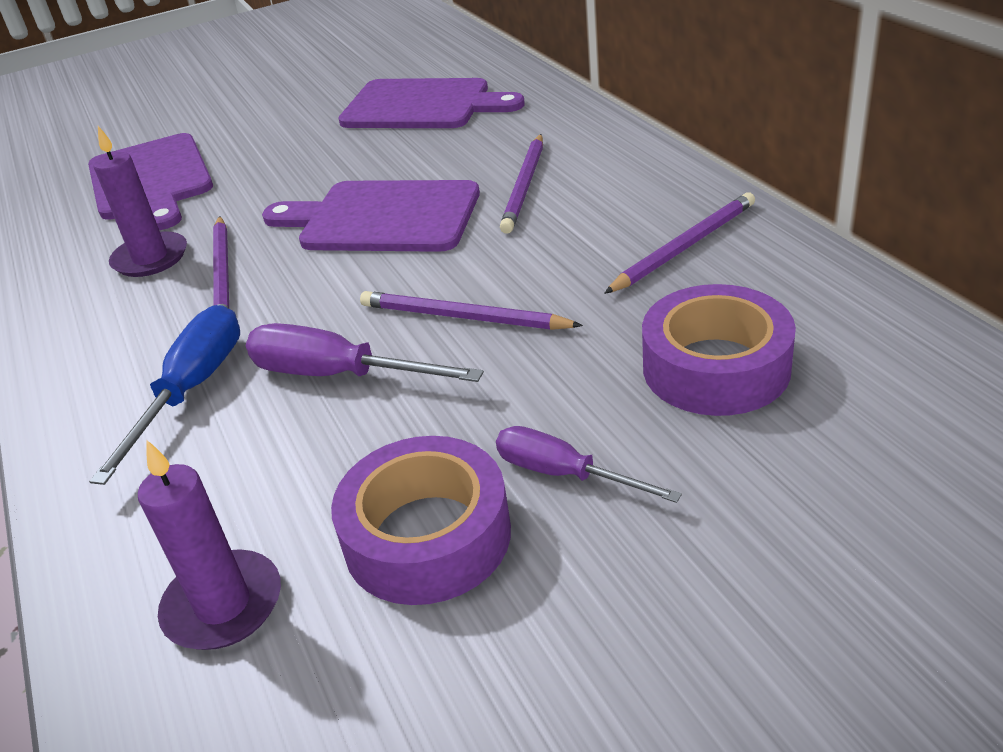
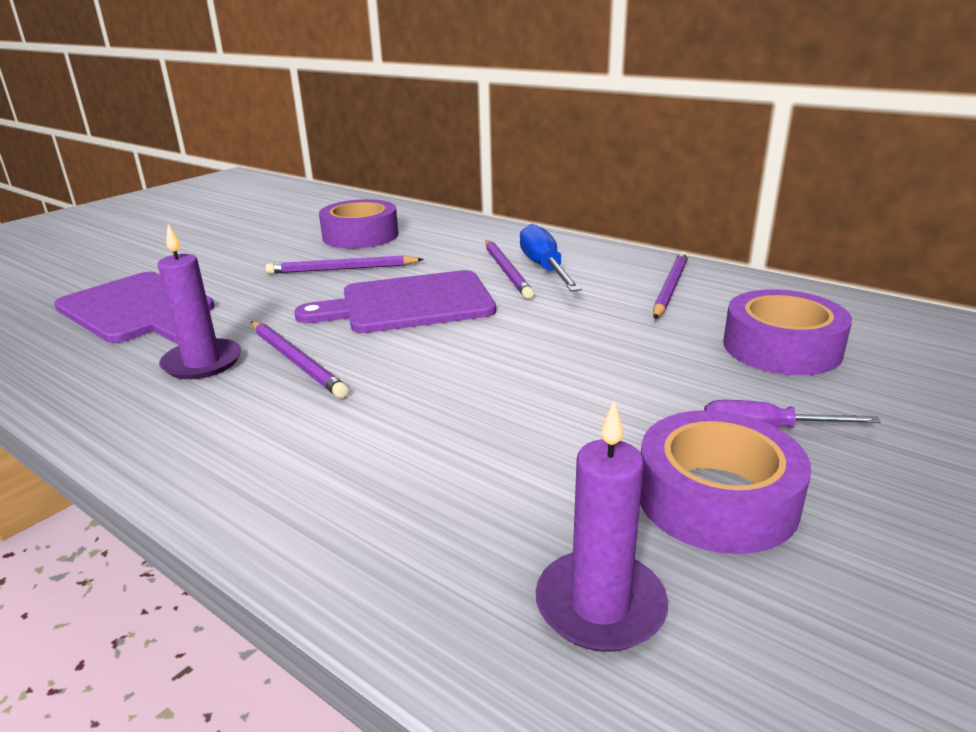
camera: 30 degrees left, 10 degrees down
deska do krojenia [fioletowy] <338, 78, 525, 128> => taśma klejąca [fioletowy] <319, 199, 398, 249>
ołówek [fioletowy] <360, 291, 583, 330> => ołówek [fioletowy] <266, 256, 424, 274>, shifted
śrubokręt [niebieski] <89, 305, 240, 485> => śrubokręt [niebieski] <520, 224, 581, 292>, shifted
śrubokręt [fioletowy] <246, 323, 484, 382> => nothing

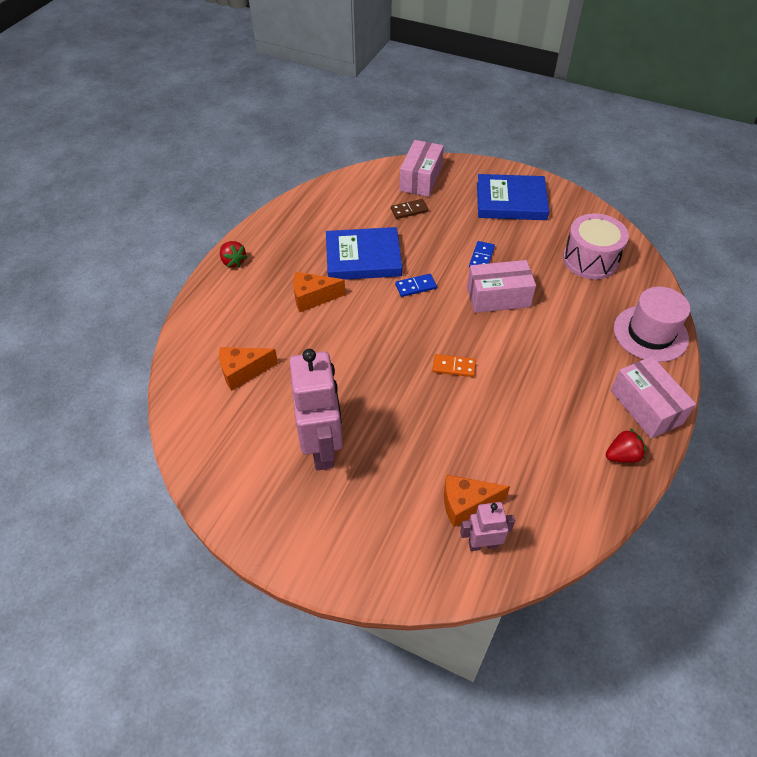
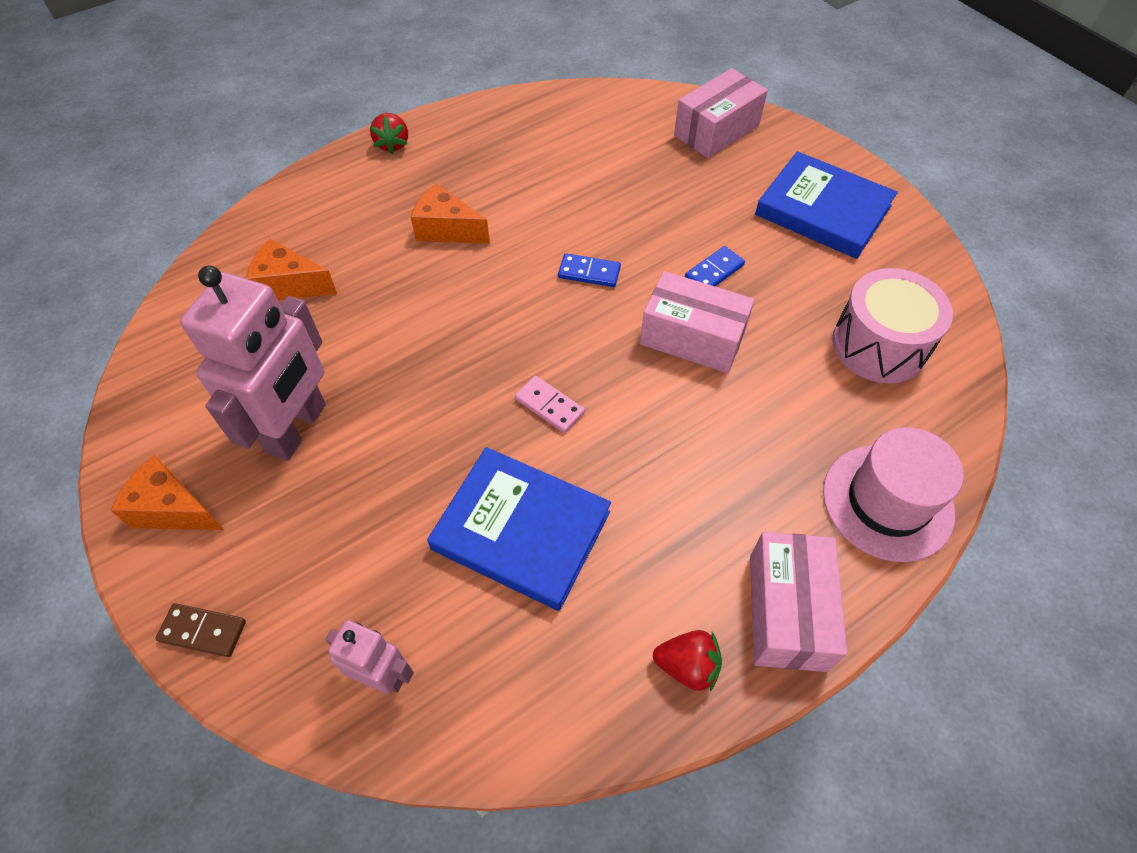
camera: 30 degrees right, 5 degrees up
kostka domina [brązowy] <391, 199, 428, 219> => kostka domina [brązowy] <155, 603, 246, 657>, shifted
książka [niebieski] <326, 227, 402, 280> => książka [niebieski] <427, 447, 611, 611>, shifted
kostka domina [pomarańczowy] <433, 354, 476, 377> => kostka domina [różowy] <515, 376, 585, 433>
ser [pomarańczowy] <444, 475, 510, 527> => ser [pomarańczowy] <110, 455, 224, 530>, shifted

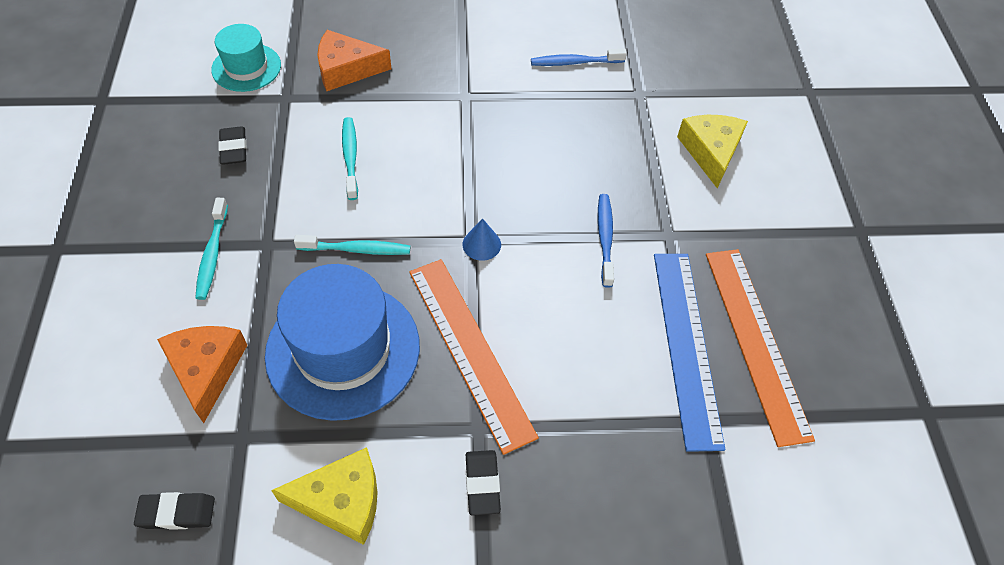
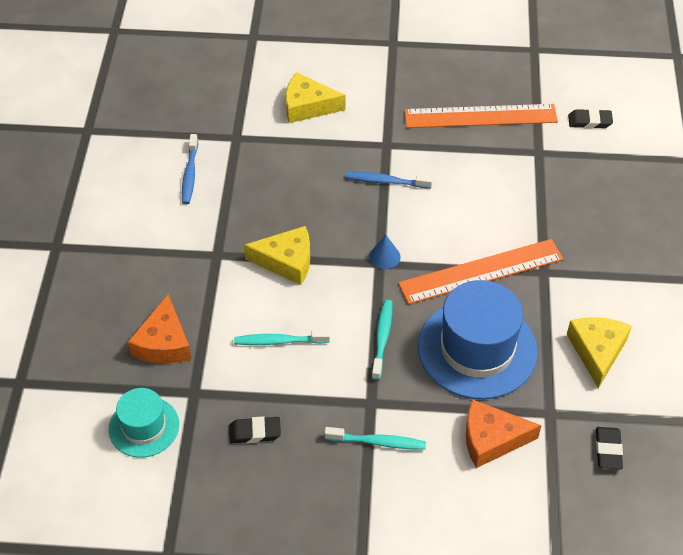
camera: 80 degrees left, 5 degrees down
linijka [niebieski] <654, 254, 725, 452> => nothing
gumka do mazania [czarny] <466, 450, 501, 515> => gumka do mazania [czarny] <568, 109, 613, 129>, shifted
nothing => ser [żółty] <244, 226, 310, 285>

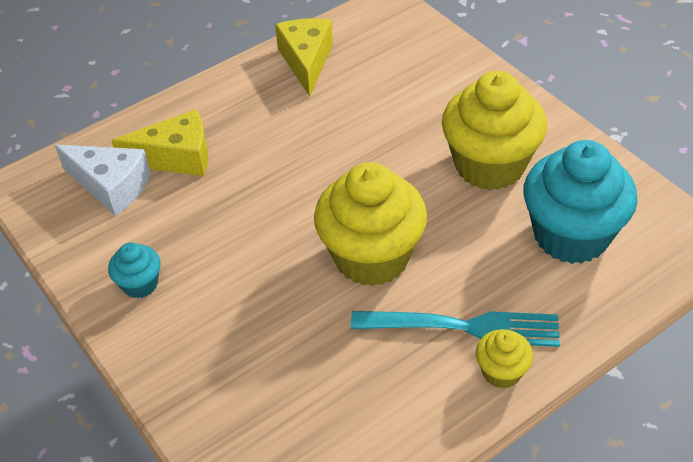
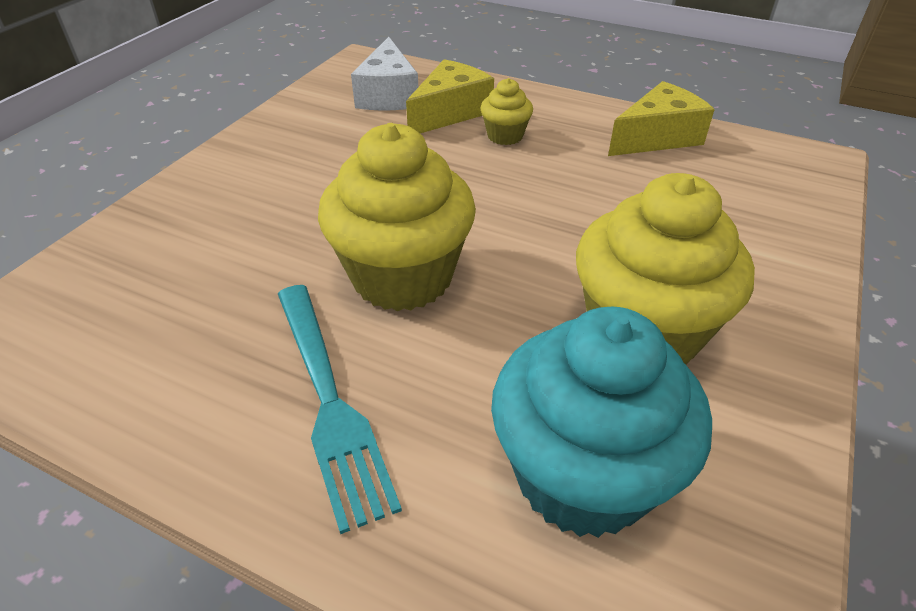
camera: 60 degrees right, 5 degrees down
ser [żółty] <111, 109, 208, 176> => ser [żółty] <406, 59, 494, 133>, 105 degrees counterclockwise
muffinka [turkusowy] <108, 242, 161, 298> => nothing
muffinka [żółty] <476, 329, 533, 389> => muffinka [żółty] <480, 78, 533, 145>, shifted

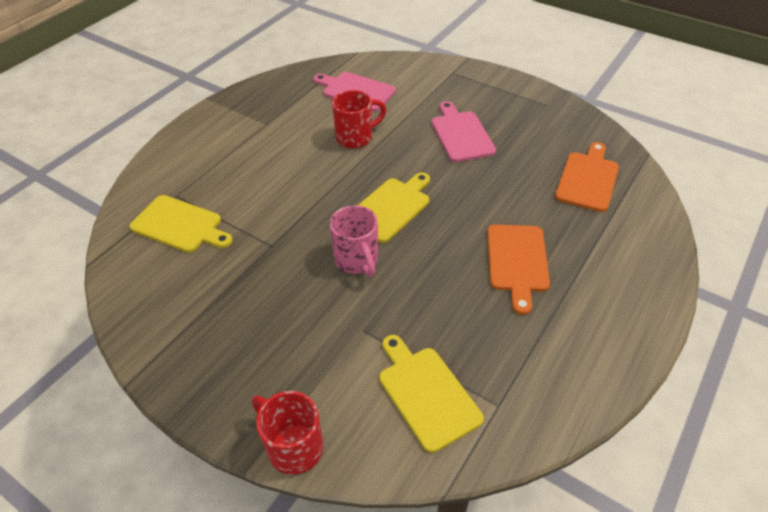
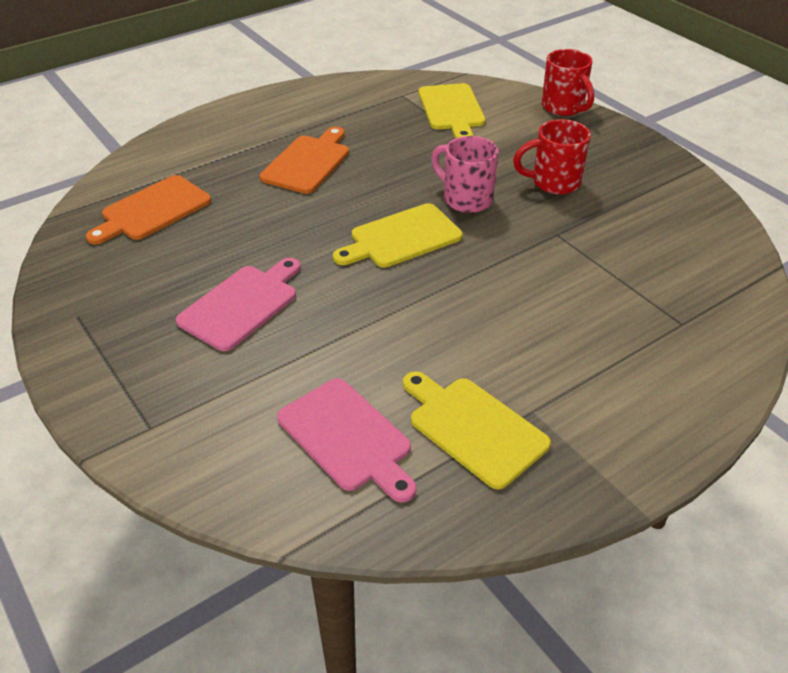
camera: 160 degrees left, 5 degrees down
kubek [czerwony] <332, 90, 386, 148> => kubek [czerwony] <513, 119, 591, 195>, shifted
deska do krojenia [różowy] <432, 101, 496, 162> => deska do krojenia [różowy] <176, 258, 301, 351>, 150 degrees counterclockwise
deska do krojenia [żółty] <129, 195, 233, 253> => deska do krojenia [żółty] <403, 371, 551, 489>, shifted
kubek [różowy] <330, 205, 378, 276> => kubek [różowy] <431, 136, 499, 213>, 45 degrees counterclockwise

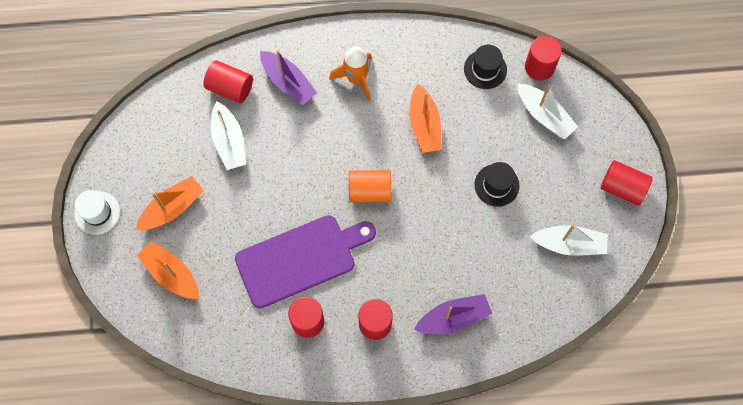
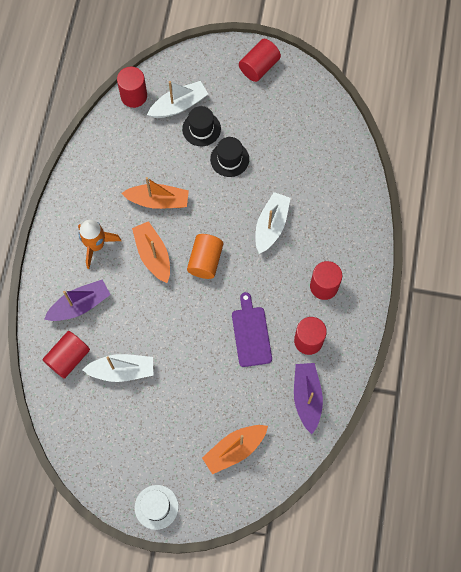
camera: 75 degrees left, 0 degrees up
kapelusz [czarny] <464, 45, 507, 89> => kapelusz [czarny] <182, 106, 221, 146>, shifted
łódka [pomarańczowy] <136, 176, 204, 230> => łódka [pomarańczowy] <132, 221, 170, 283>, shifted
deska do krojenia [fioletowy] <235, 215, 376, 308> => deska do krojenia [fioletowy] <232, 292, 272, 367>, x0.59
łódka [biały] <530, 224, 608, 256> => łódka [biały] <255, 192, 291, 254>, shifted
łódka [fioletowy] <414, 294, 492, 334> => łódka [fioletowy] <294, 363, 323, 434>, shifted

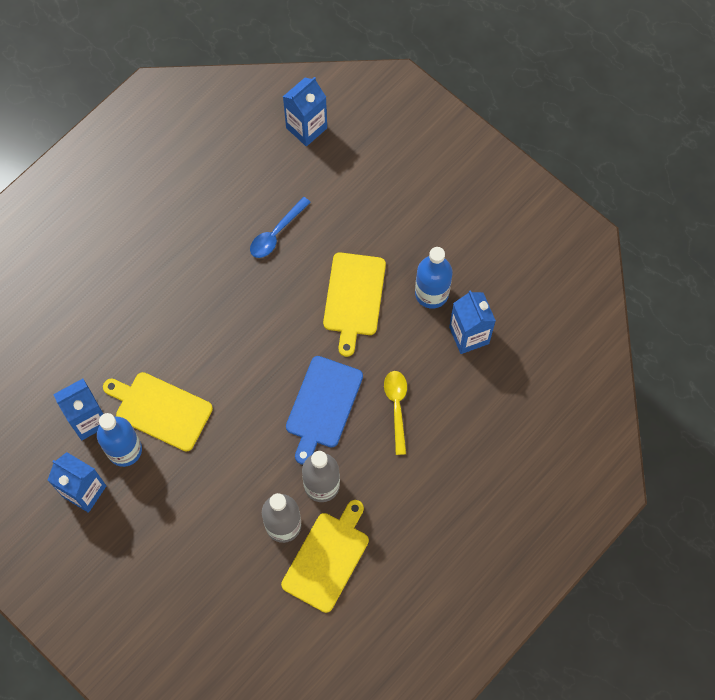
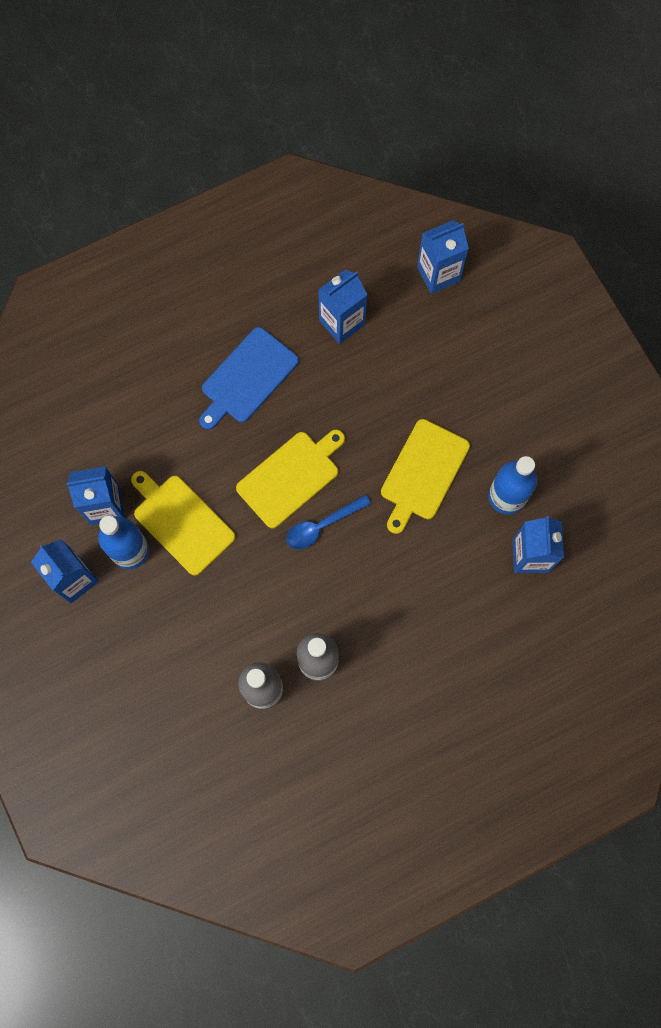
camera: 20 degrees right, 5 degrees up
łyżka [niebieski] <250, 197, 311, 258> => łyżka [niebieski] <286, 494, 371, 549>, shifted
deska do krojenia [niebieski] <286, 356, 363, 465> => deska do krojenia [niebieski] <199, 327, 299, 430>, shifted
łyżka [żółty] <384, 371, 407, 455> => nothing
deska do krojenia [żółty] <281, 500, 369, 613> => deska do krojenia [żółty] <236, 429, 345, 528>, shifted
nothing => karton mleka [niebieski] <318, 269, 367, 344>

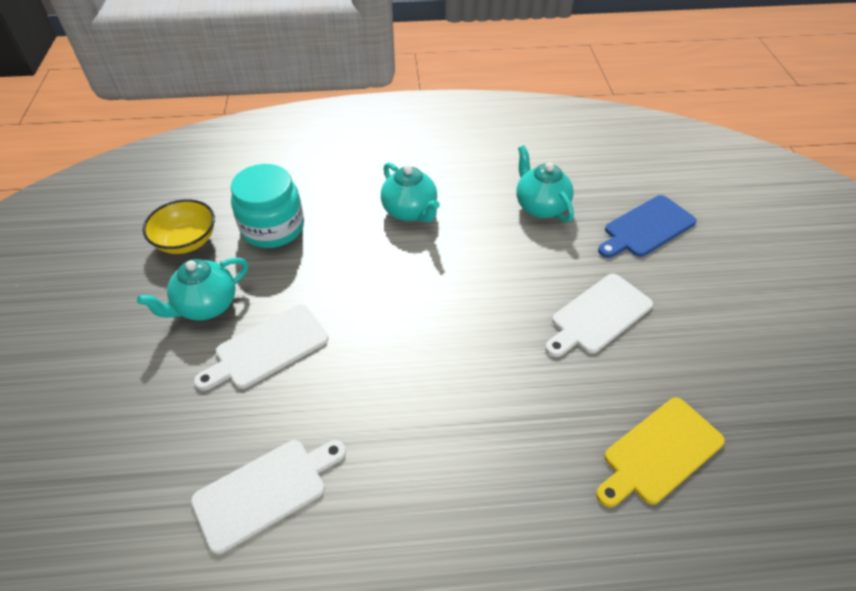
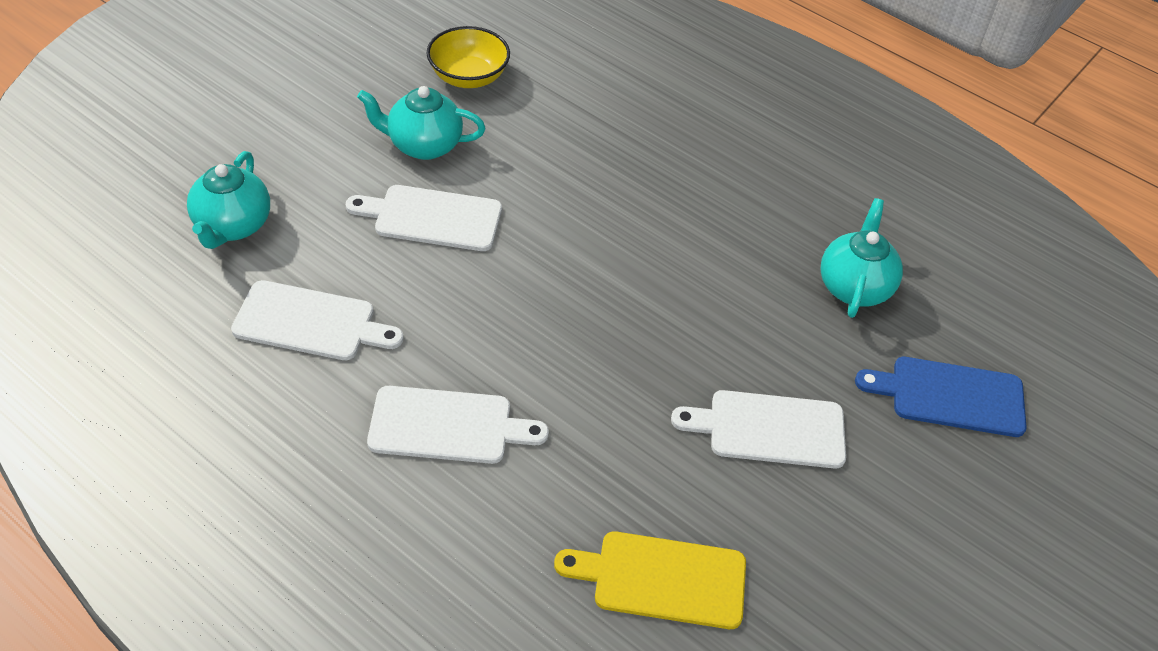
camera: 40 degrees right, 0 degrees up
imbryk [turkusowy] <381, 162, 440, 222> => imbryk [turkusowy] <187, 151, 270, 249>, shifted
słoik [turkusowy] <231, 164, 304, 248> => nothing
nothing => deska do krojenia [biały] <367, 386, 549, 464>

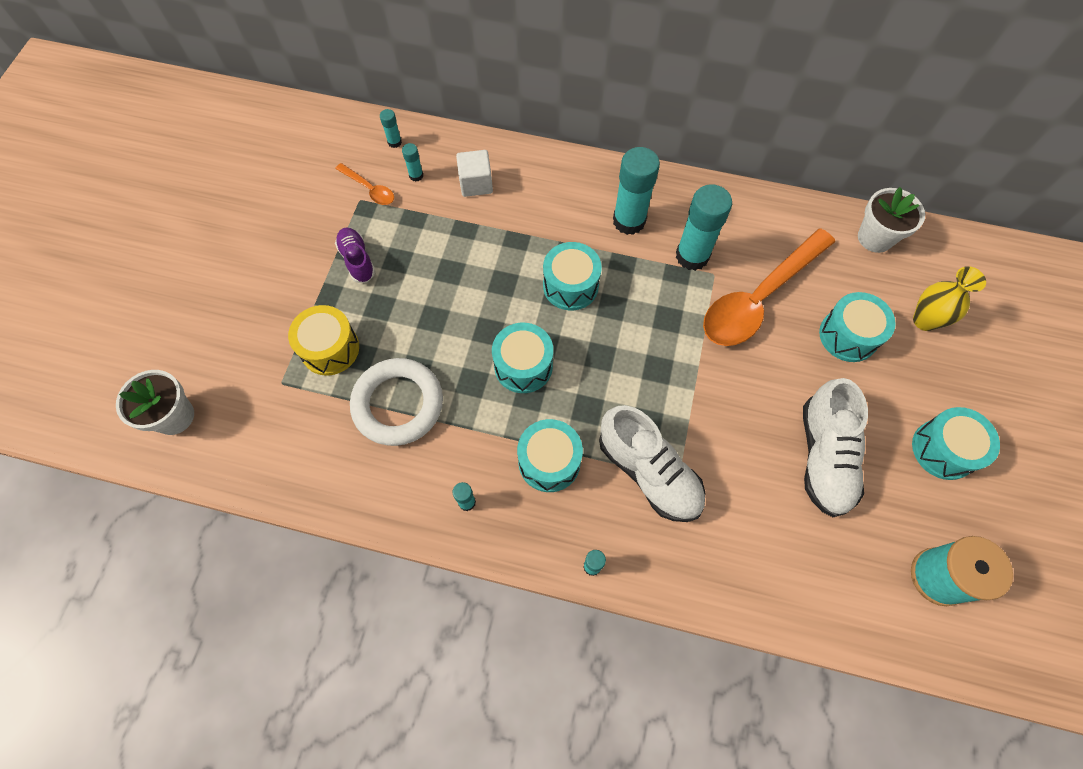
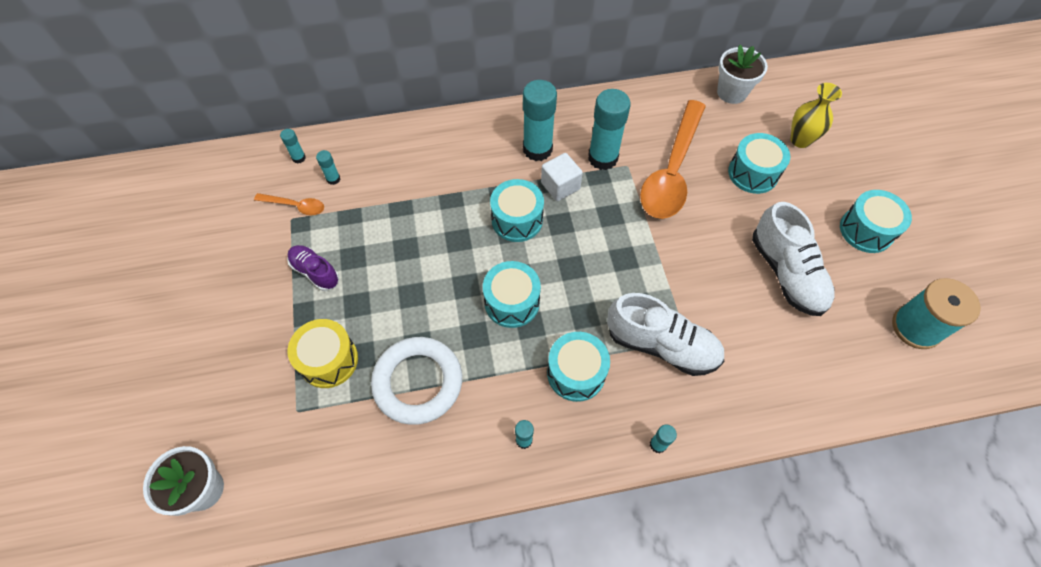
camera: 25 degrees left, 5 degrees down
sześcian [biały] <456, 150, 493, 197> => sześcian [biały] <541, 153, 583, 201>, shifted

